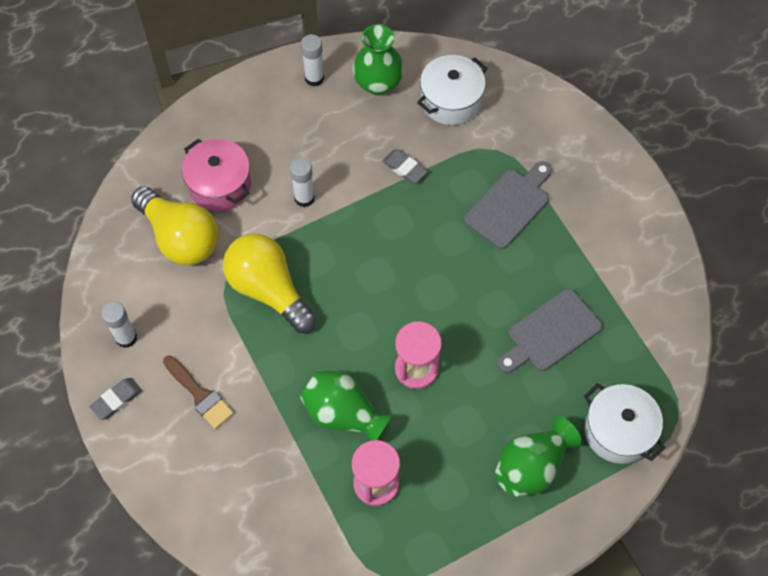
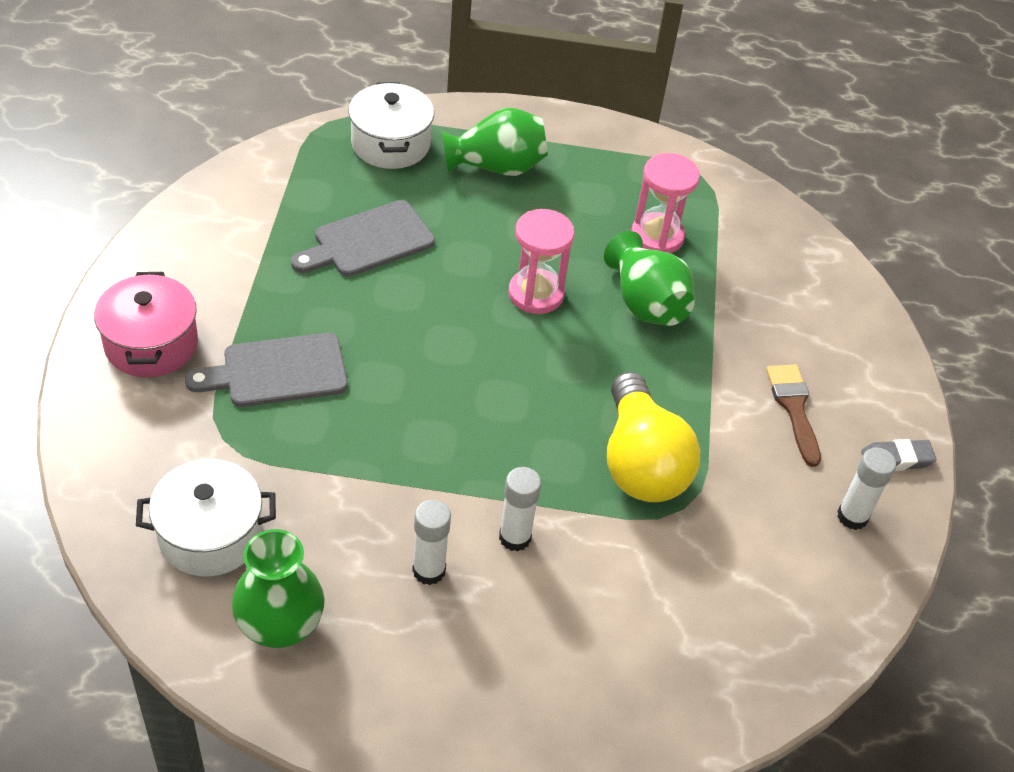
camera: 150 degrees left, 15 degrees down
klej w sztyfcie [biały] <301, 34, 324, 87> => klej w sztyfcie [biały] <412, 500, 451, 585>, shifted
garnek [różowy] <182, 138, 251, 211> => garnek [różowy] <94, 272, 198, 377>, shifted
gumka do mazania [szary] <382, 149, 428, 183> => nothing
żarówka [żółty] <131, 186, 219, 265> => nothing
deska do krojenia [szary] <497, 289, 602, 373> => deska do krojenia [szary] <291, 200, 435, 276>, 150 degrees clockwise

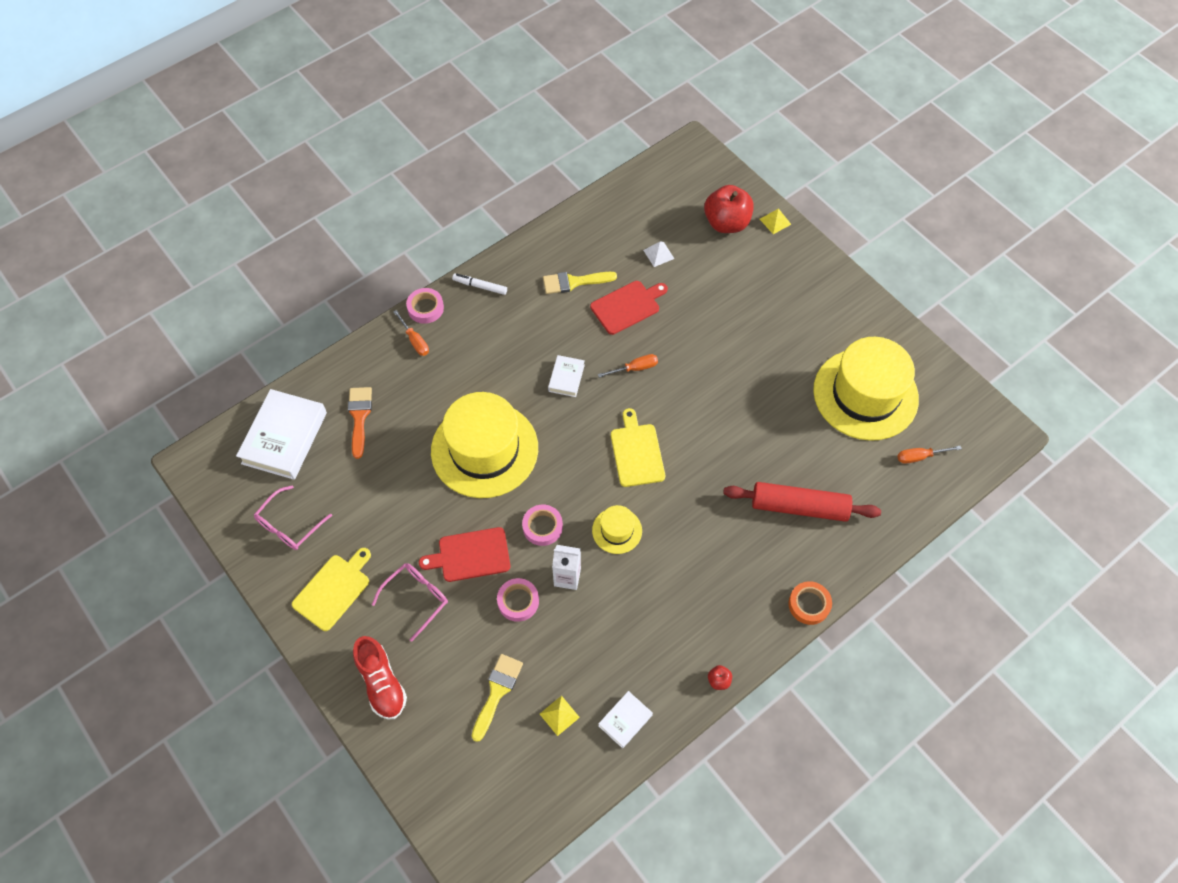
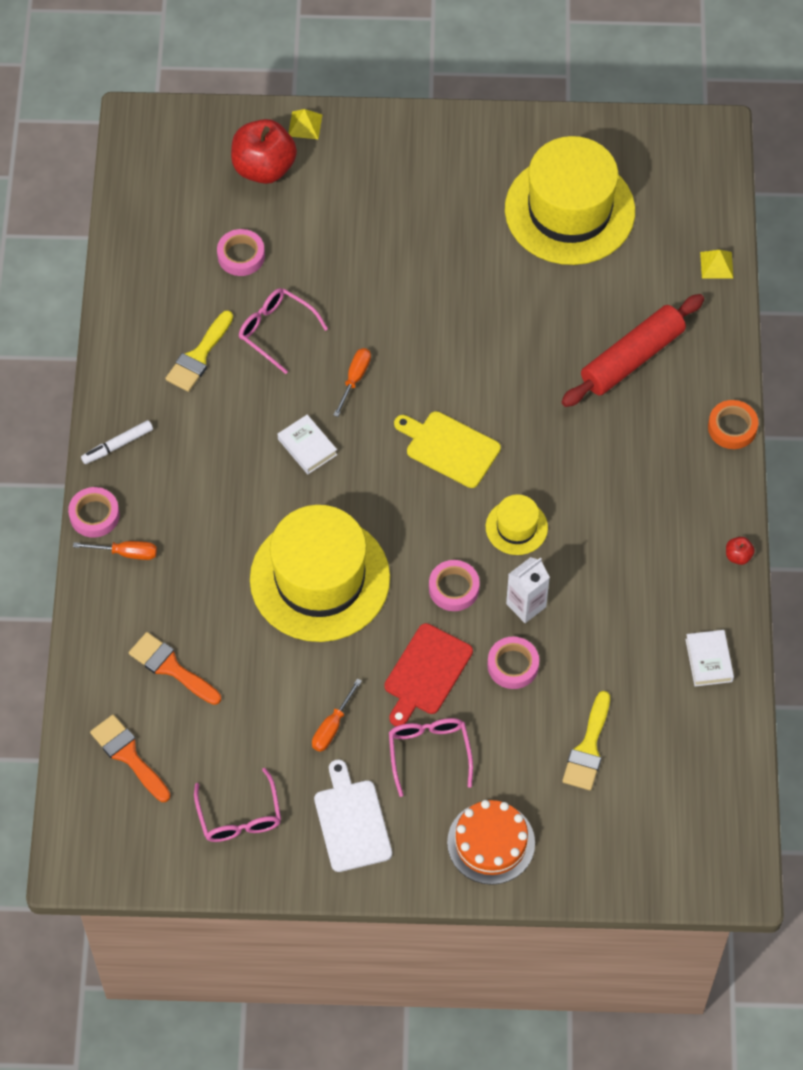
camera: 50 degrees left, 0 degrees up
piramida [biały] <643, 241, 675, 267> => taśma klejąca [różowy] <217, 229, 265, 276>
deska do krojenia [czerwony] <590, 281, 668, 335> => okulary [różowy] <239, 288, 328, 374>
książka [biały] <236, 389, 327, 480> => pędzel [pomarańczowy] <90, 714, 171, 802>
śrubokręt [pomarańczowy] <898, 446, 962, 464> => śrubokręt [pomarańczowy] <312, 678, 362, 752>, shifted
deska do krojenia [żółty] <292, 548, 371, 631> => deska do krojenia [biały] <314, 759, 392, 872>
but [czerwony] <353, 636, 407, 719> => tort [pomarańczowy] <447, 800, 535, 885>
pędzel [żółty] <472, 654, 523, 742> => pędzel [żółty] <562, 691, 610, 790>, 135 degrees counterclockwise
piramida [żółty] <540, 696, 580, 736> => piramida [żółty] <700, 250, 734, 279>, shifted

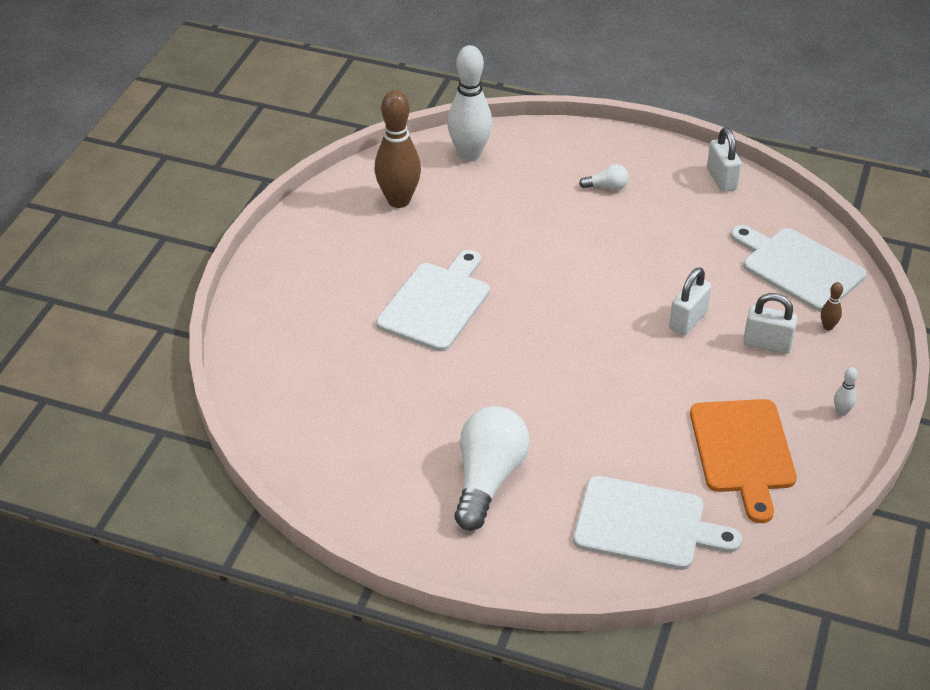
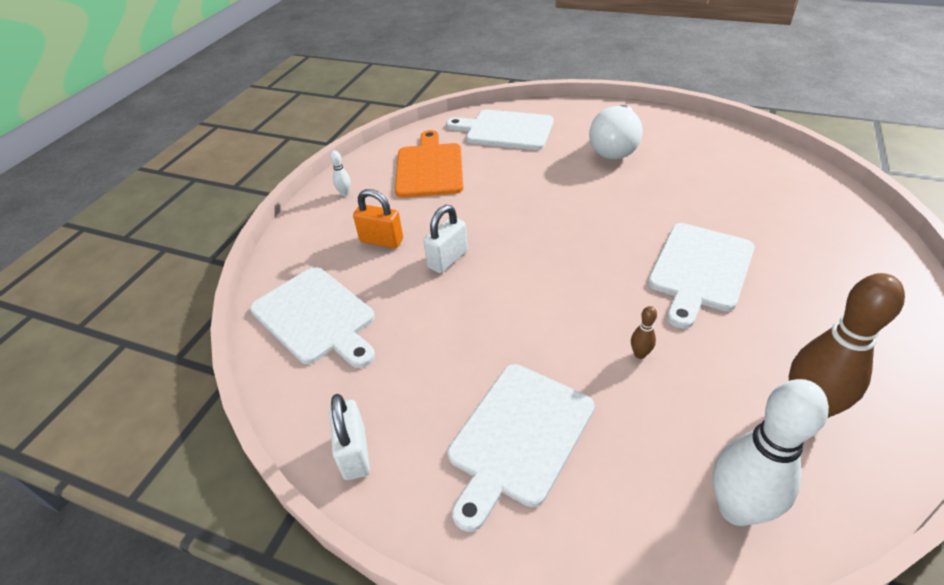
camera: 175 degrees left, 0 degrees up
żarówka [biały] <579, 164, 629, 190> => deska do krojenia [biały] <448, 364, 595, 532>
kręgiel [brązowy] <821, 282, 843, 330> => kręgiel [brązowy] <631, 306, 657, 359>, shifted
kłódka [biały] <743, 293, 798, 354> => kłódka [pomarańczowy] <353, 189, 403, 248>

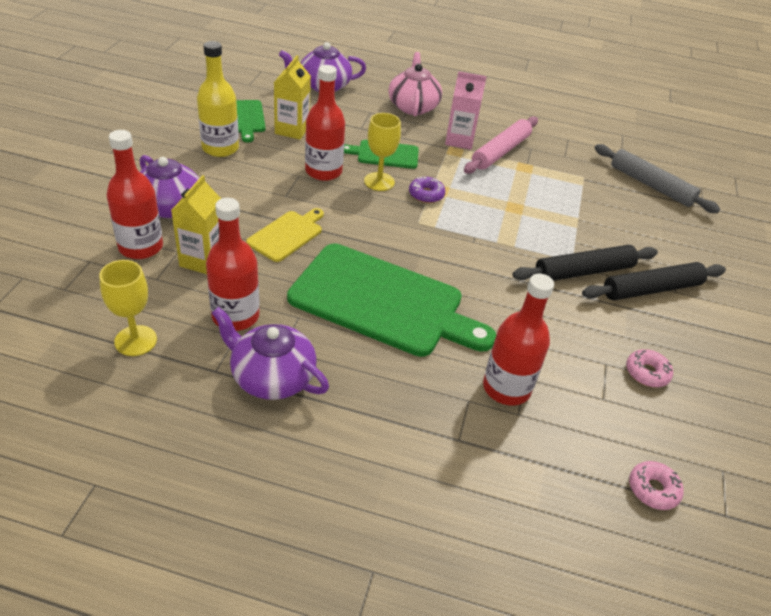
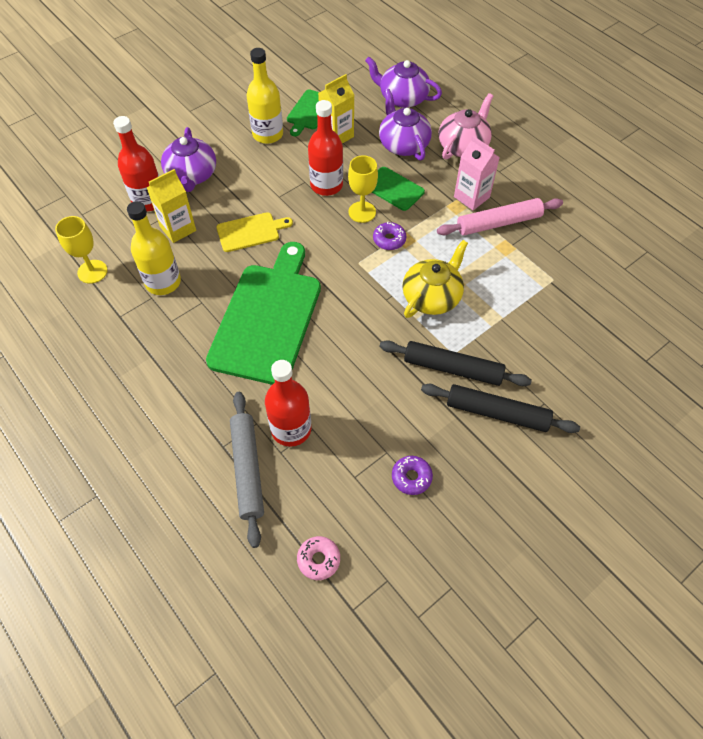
camera: 40 degrees right, 15 degrees up
wałek do ciasta [szary] <595, 144, 720, 213> => wałek do ciasta [szary] <230, 392, 264, 548>, shifted
butelka [czerwony] <206, 198, 260, 331> => butelka [żółty] <127, 201, 181, 295>
deska do krojenia [zielony] <287, 244, 496, 357> => deska do krojenia [zielony] <206, 242, 321, 385>, 135 degrees counterclockwise
imbryk [fioletowy] <212, 307, 329, 400> => imbryk [fioletowy] <379, 89, 432, 160>, shifted
donut [różowy] <626, 349, 673, 388> => donut [fioletowy] <392, 456, 433, 495>
nothing => imbryk [żółty] <402, 240, 468, 318>

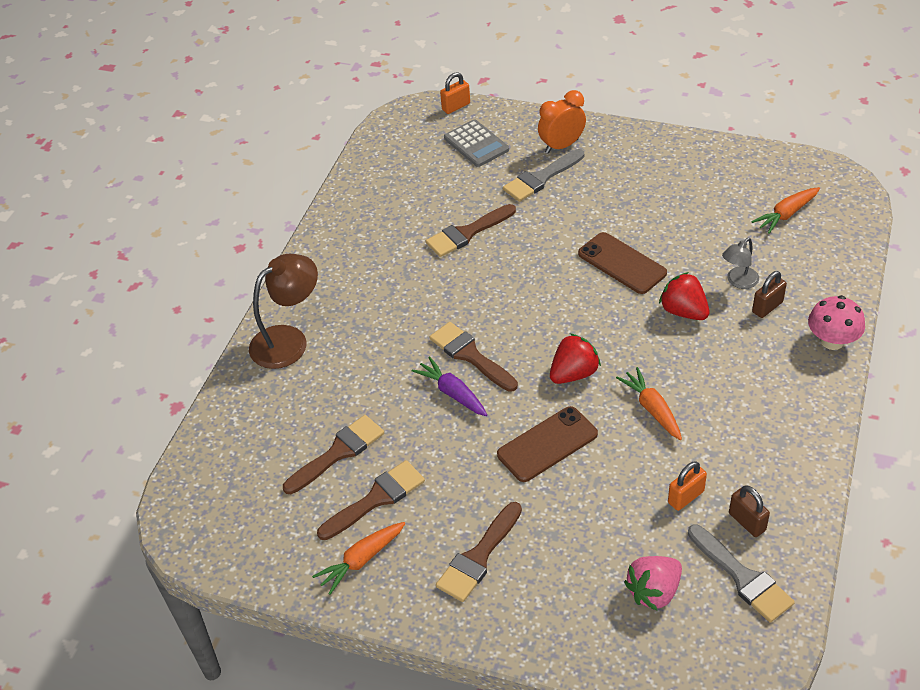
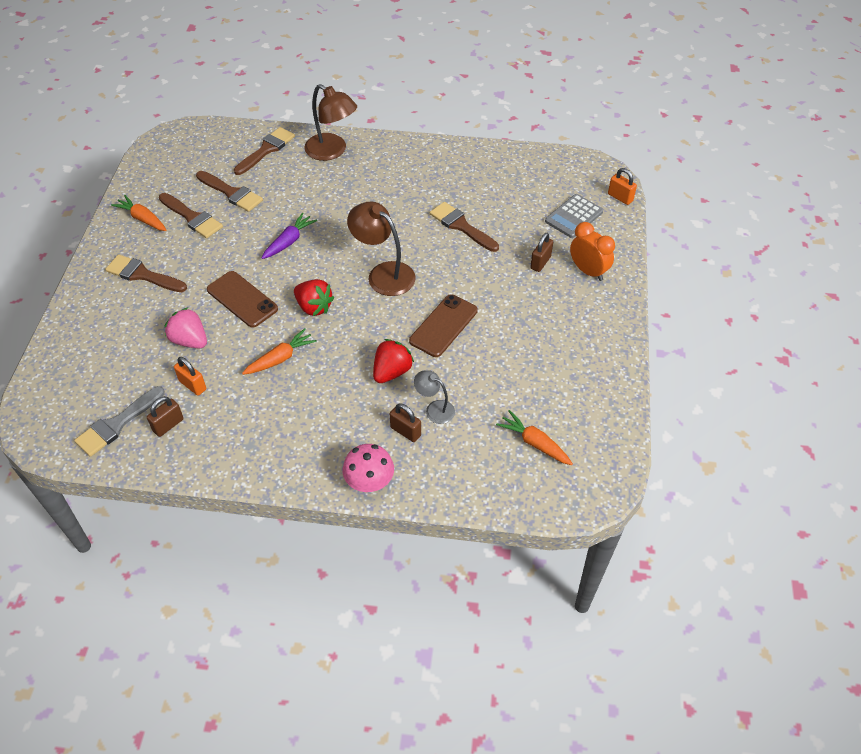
camera: 75 degrees right, 5 degrees up
pędzel [szary] <503, 149, 584, 202> => kłódka [brązowy] <530, 233, 553, 272>
pędzel [brązowy] <429, 322, 518, 392> => pędzel [brązowy] <234, 127, 295, 175>, shifted
truskawka [różowy] <624, 556, 682, 611> => truskawka [różowy] <164, 308, 207, 348>, shifted
nothing => lampka [brązowy] <347, 202, 416, 296>

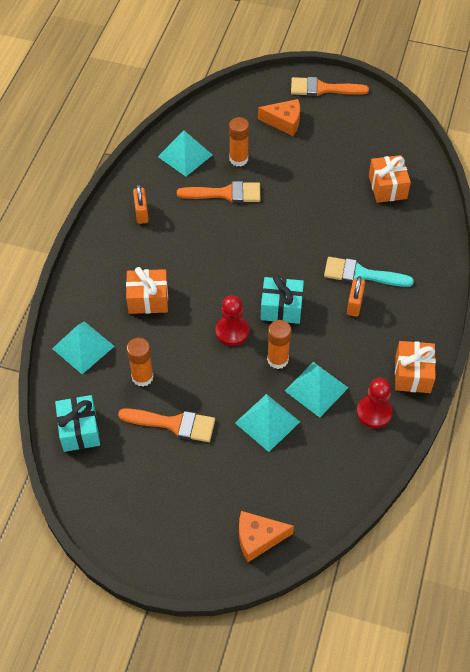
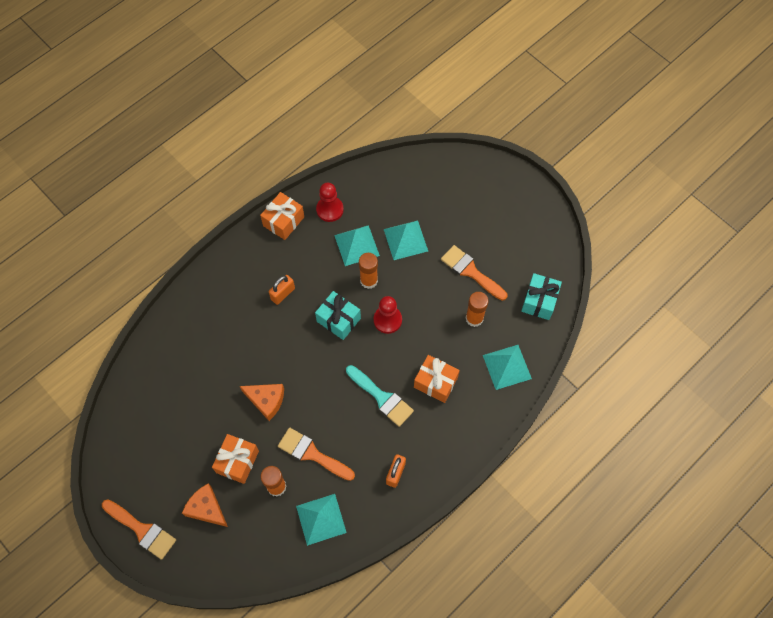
camera: 150 degrees left, 10 degrees up
prezent [pomarańczowy] <369, 155, 411, 203> => prezent [pomarańczowy] <212, 434, 259, 484>, shifted
pędzel [turkusowy] <324, 257, 414, 287> => pędzel [turkusowy] <346, 365, 414, 427>, shifted
ser [pomarańczowy] <239, 511, 294, 562> => ser [pomarańczowy] <240, 384, 284, 421>, shifted

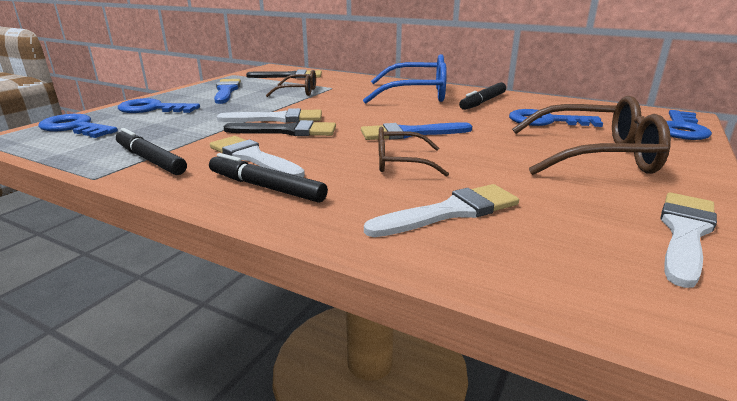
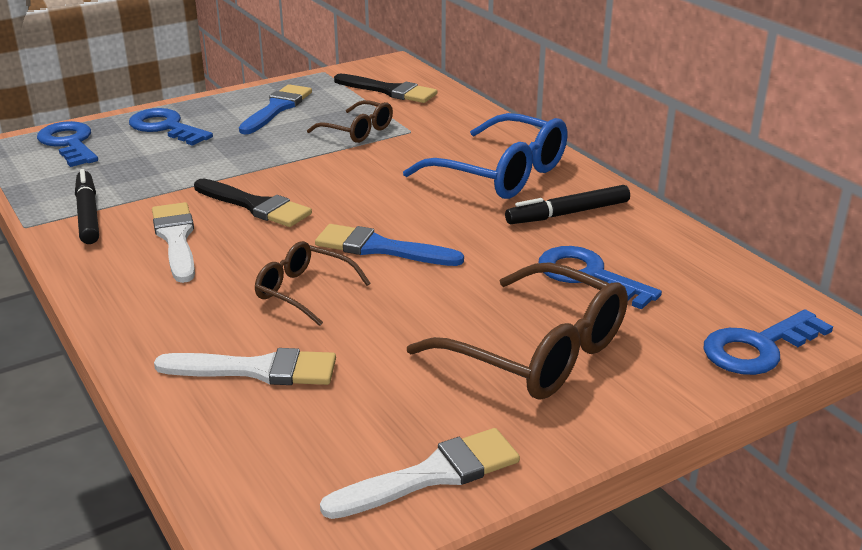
camera: 30 degrees right, 5 degrees up
pędzel [biały] <217, 108, 322, 123> => nothing
flamaster [czarny] <209, 153, 328, 203> => nothing

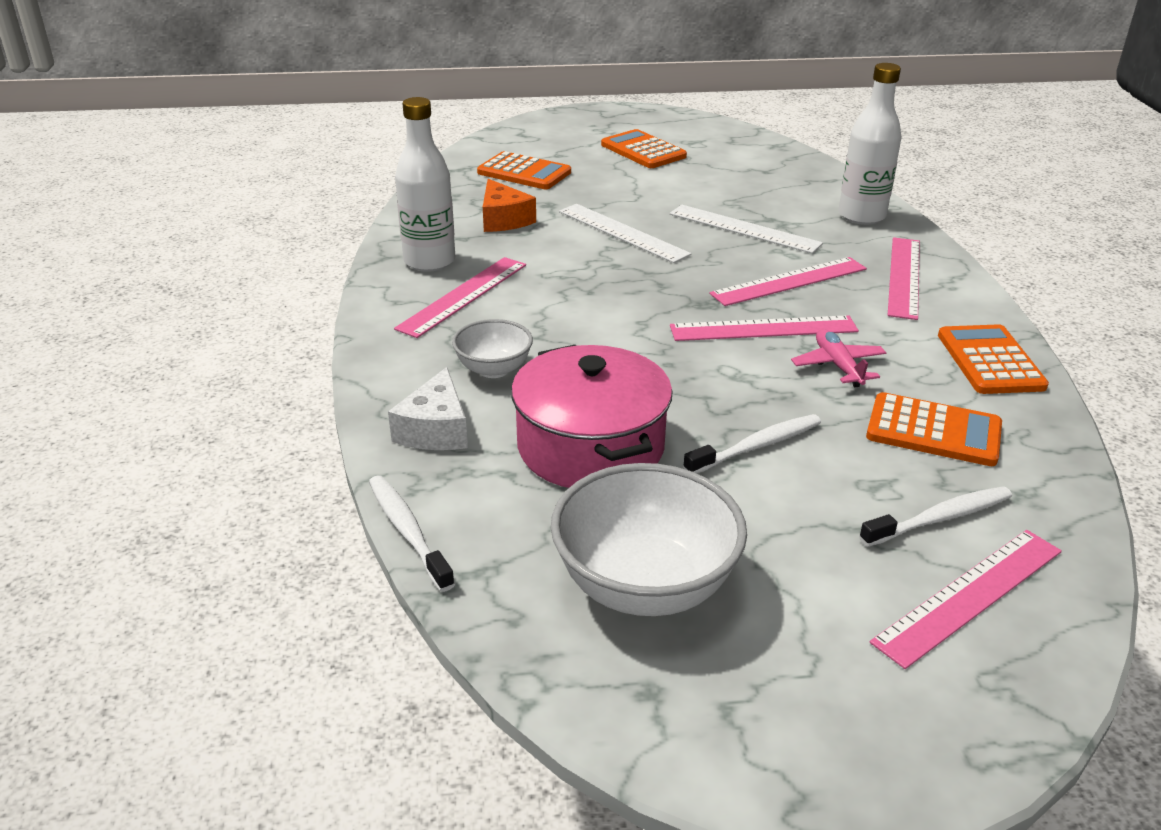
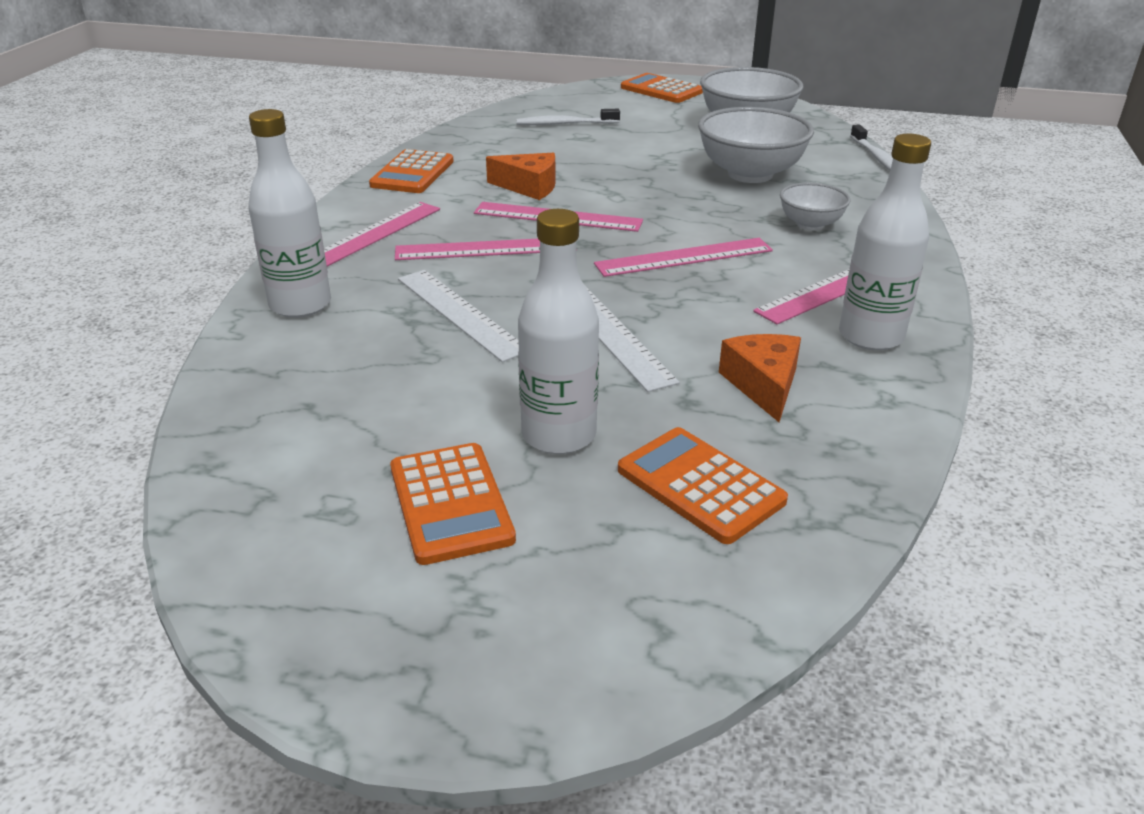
camera: 160 degrees left, 0 degrees up
samolot [różowy] <791, 329, 887, 387> => ser [pomarańczowy] <486, 153, 556, 200>
garnek [różowy] <511, 345, 673, 488> => miska [biały] <698, 107, 814, 183>
ser [biały] <388, 367, 468, 450> => nothing
kalkulator [pomarańczowy] <866, 392, 1002, 466> => kalkulator [pomarańczowy] <621, 73, 703, 103>, shifted
szczoteczka do zębów [biały] <683, 414, 821, 474> => nothing
linijka [różowy] <870, 530, 1062, 669> => linijka [różowy] <594, 238, 773, 277>, shifted
nothing => butelka [biały] <518, 209, 599, 454>

